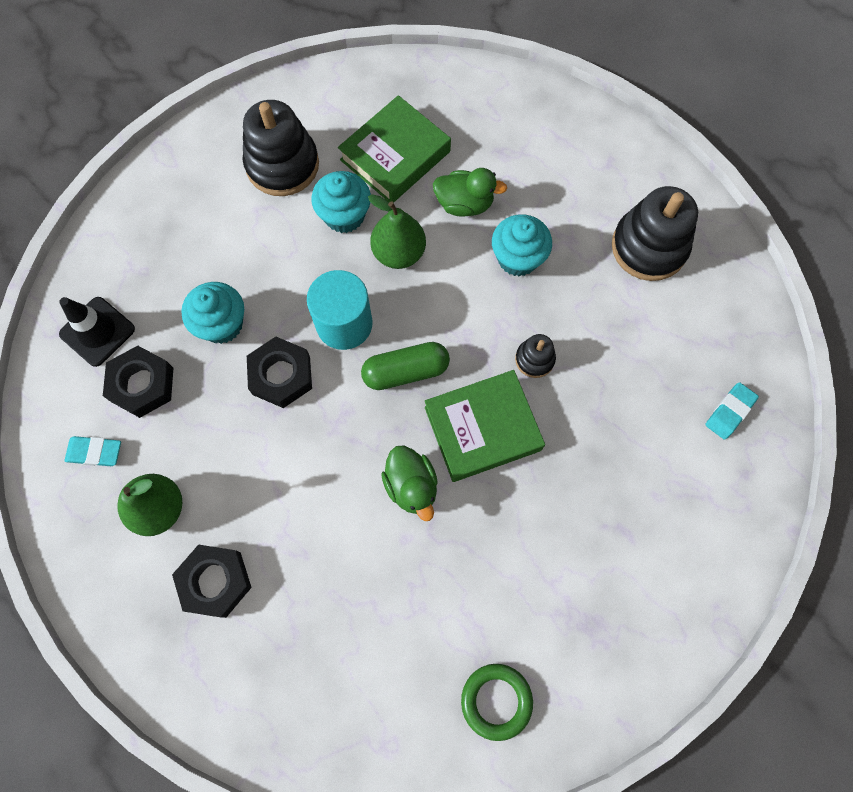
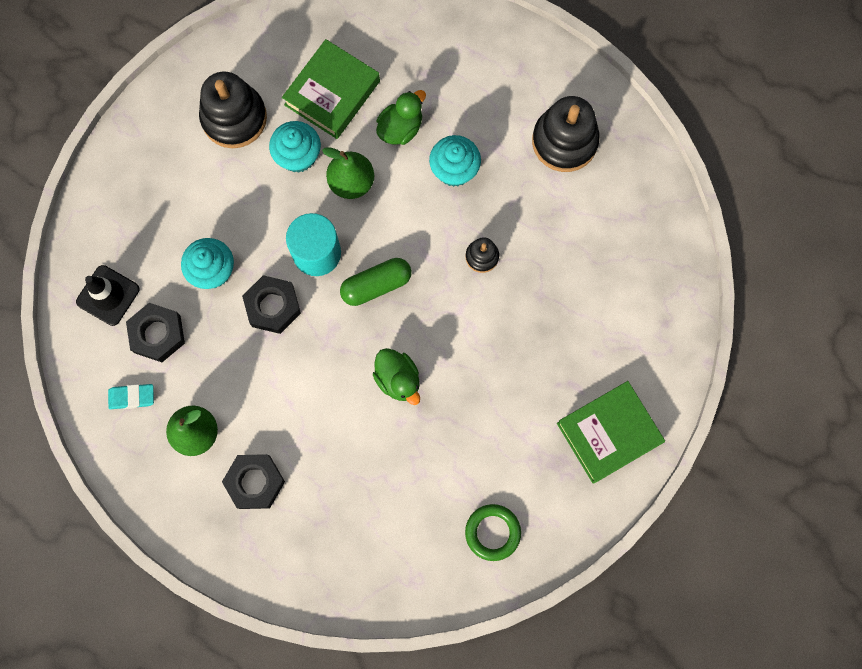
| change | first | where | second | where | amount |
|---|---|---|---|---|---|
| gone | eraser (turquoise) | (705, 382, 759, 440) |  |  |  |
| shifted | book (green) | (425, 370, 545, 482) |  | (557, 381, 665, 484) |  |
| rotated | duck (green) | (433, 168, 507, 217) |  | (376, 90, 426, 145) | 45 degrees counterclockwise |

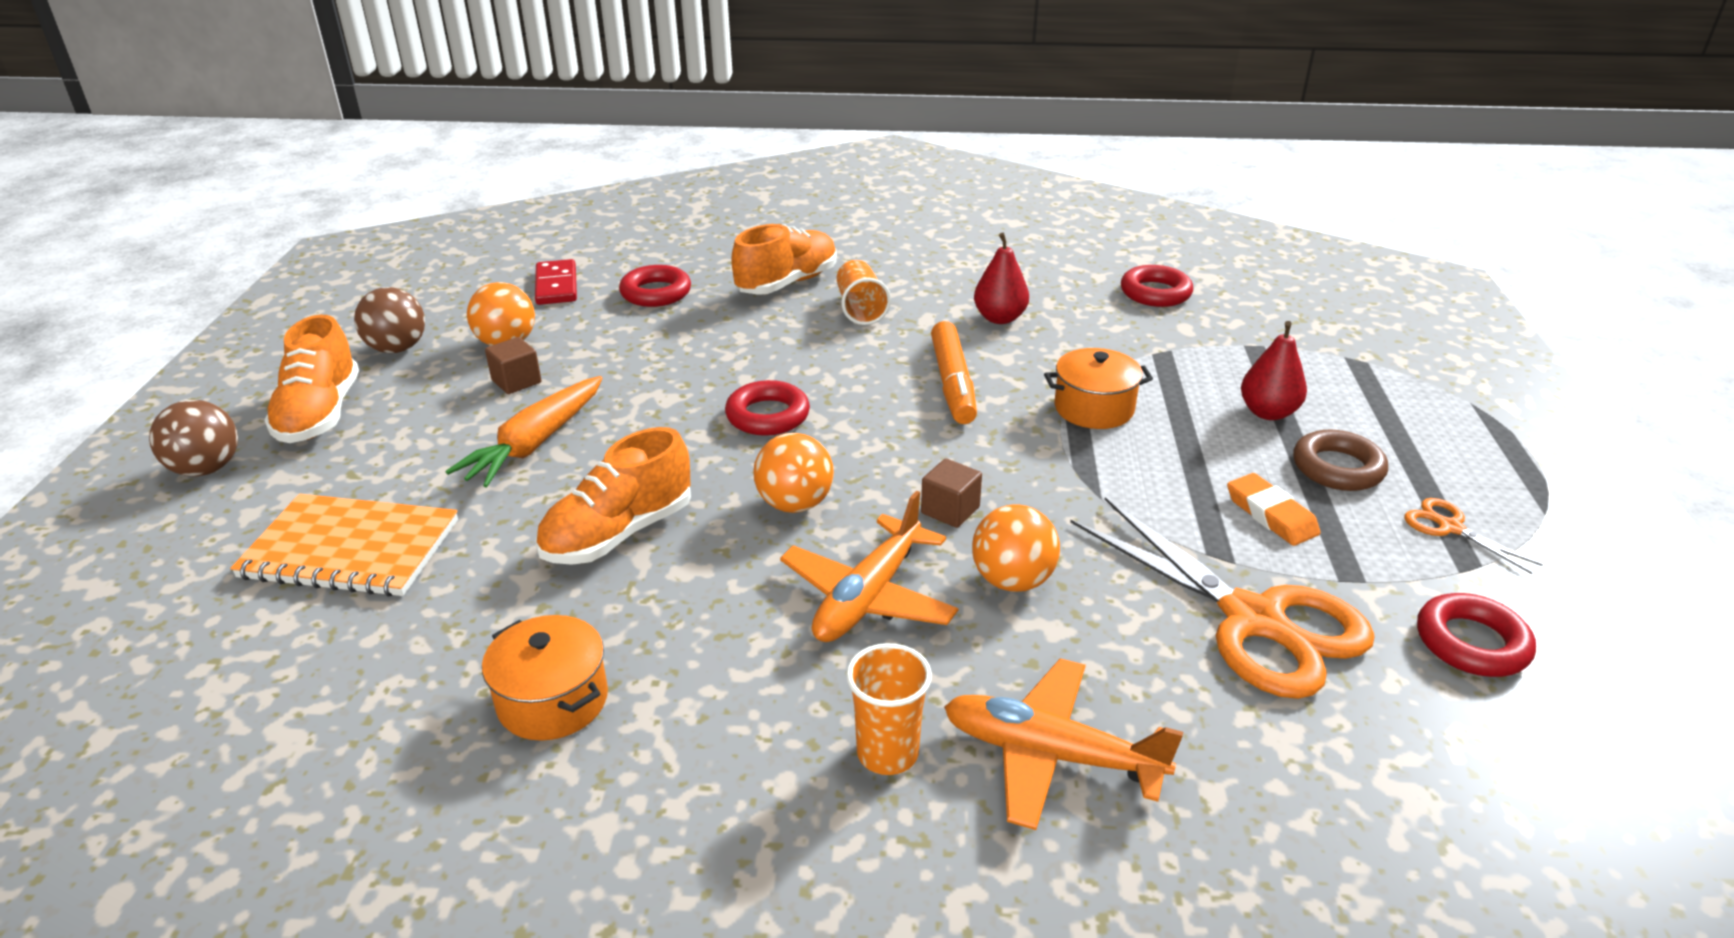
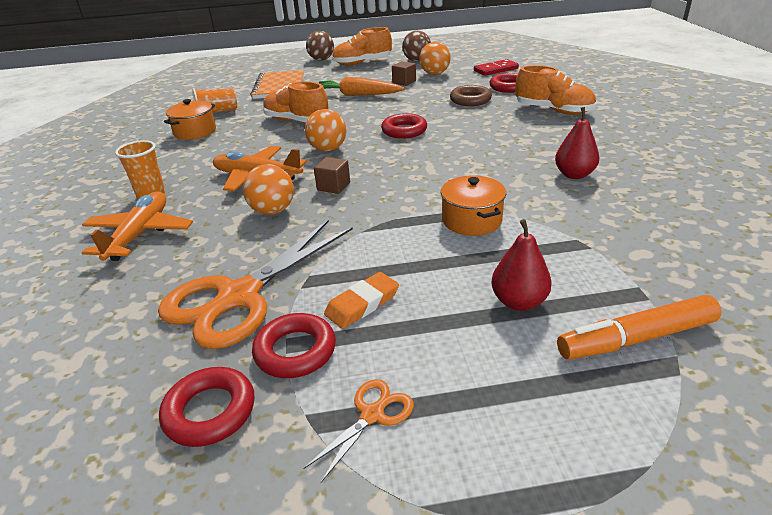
| change | first | where | second | where | amount |
|---|---|---|---|---|---|
| shifted | cup (orange) | (837, 260, 891, 325) |  | (192, 88, 237, 113) |  |
| shifted | marker (orange) | (931, 321, 977, 424) |  | (557, 295, 722, 360) |  |
| shifted | ring (red) | (1121, 265, 1193, 307) |  | (252, 313, 336, 378) |  |
| shifted | ring (brown) | (1293, 430, 1388, 491) |  | (450, 85, 492, 106) |  |

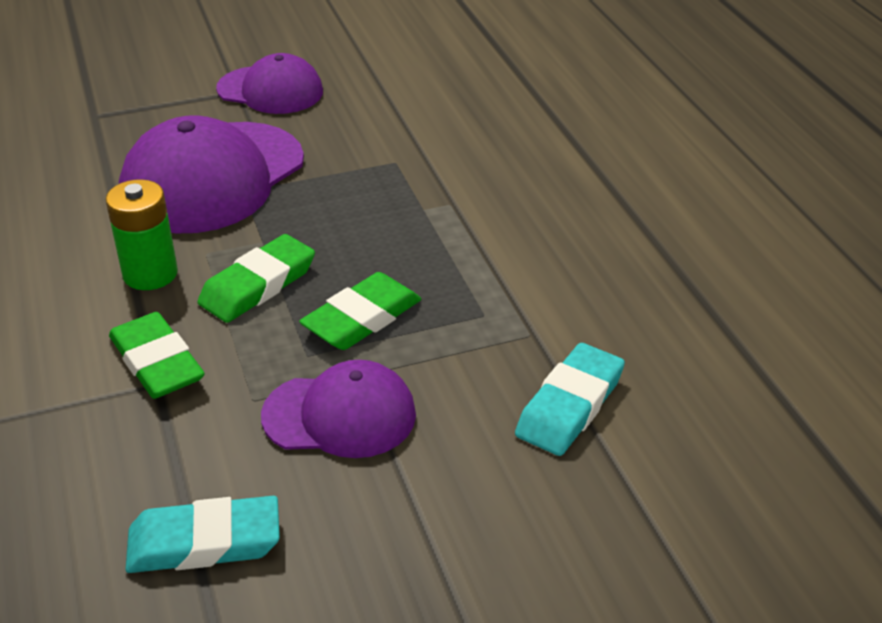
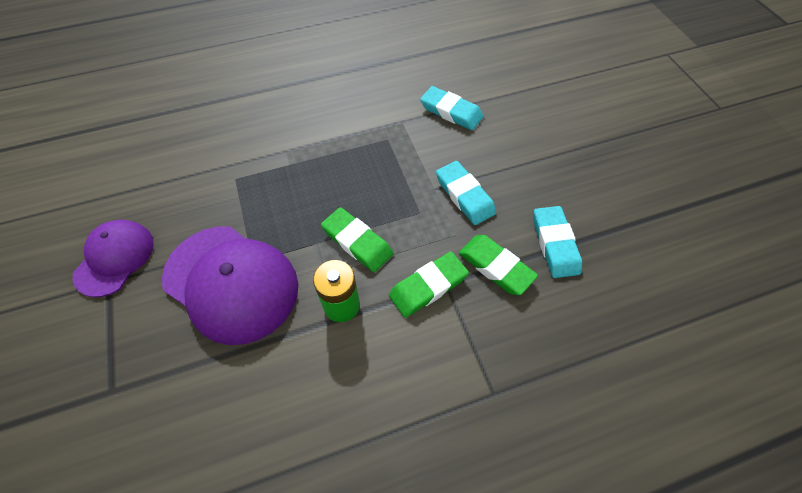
| change | first | where | second | where | amount |
|---|---|---|---|---|---|
| shifted | eraser (green) | (299, 272, 421, 350) |  | (459, 235, 538, 295) |  |
| swapped | cap (purple) | (261, 360, 416, 458) | eraser (turquoise) | (436, 161, 496, 225) |  |

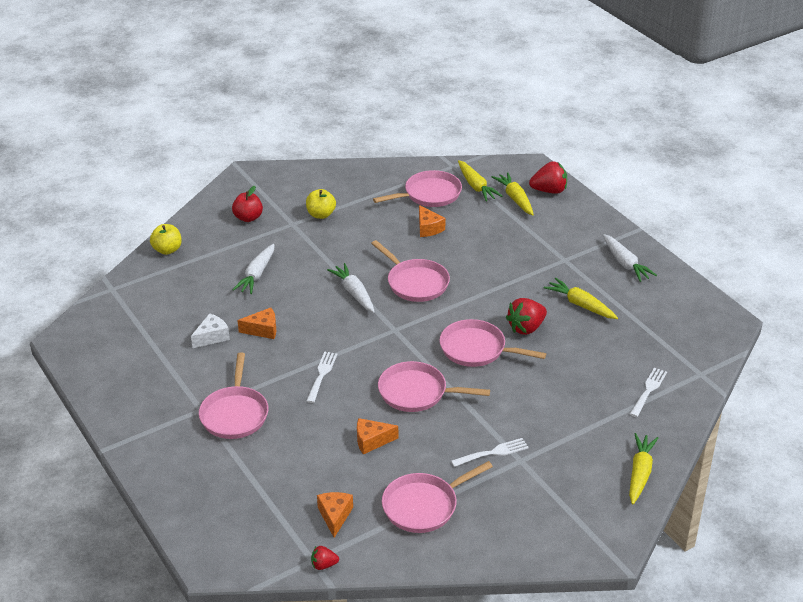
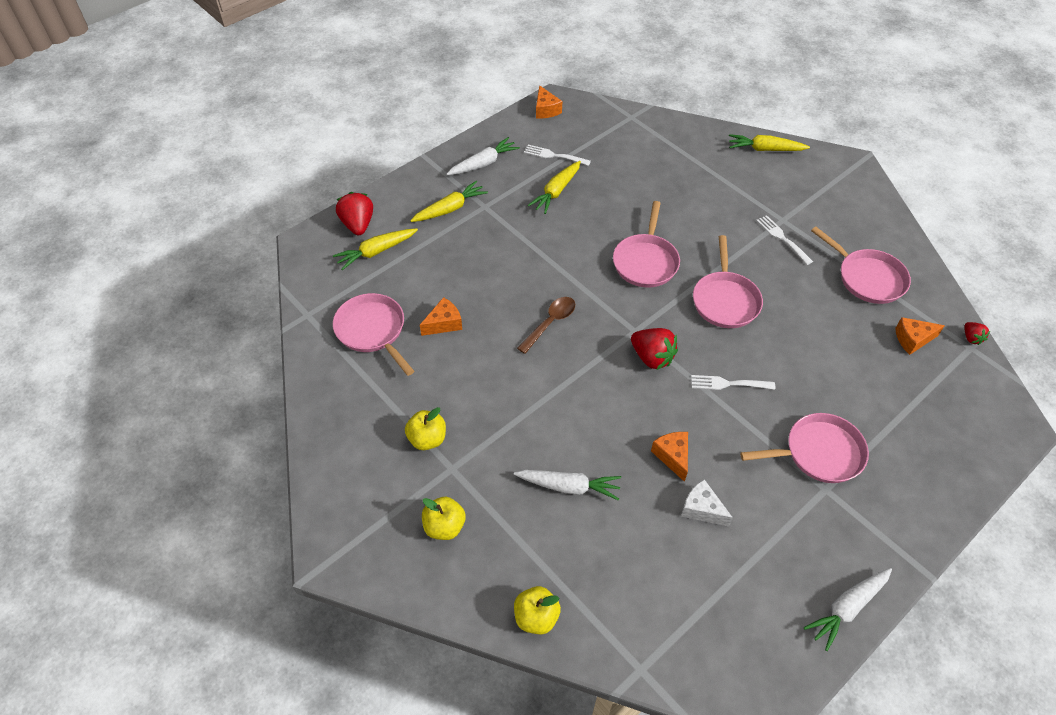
| change | first | where | second | where | amount |
|---|---|---|---|---|---|
| shifted | carrot (white) | (327, 263, 375, 313) |  | (804, 568, 892, 651) |  |
| shifted | cheese (orange) | (357, 418, 398, 454) |  | (536, 85, 562, 119) |  |
| shifted | carrot (yellow) | (458, 160, 502, 202) |  | (410, 181, 488, 222) |  |
| shifted | strawberry (red) | (506, 298, 547, 335) |  | (631, 328, 678, 370) |  |
| shifted | fork (white) | (630, 368, 667, 417) |  | (524, 145, 591, 166) |  |
| swapped | pan (pink) | (371, 240, 450, 302) | spoon (brown) | (517, 297, 575, 354) |  |
| repainted | apple (red) | (232, 186, 263, 222) | apple (yellow) | (422, 497, 466, 540) |  |

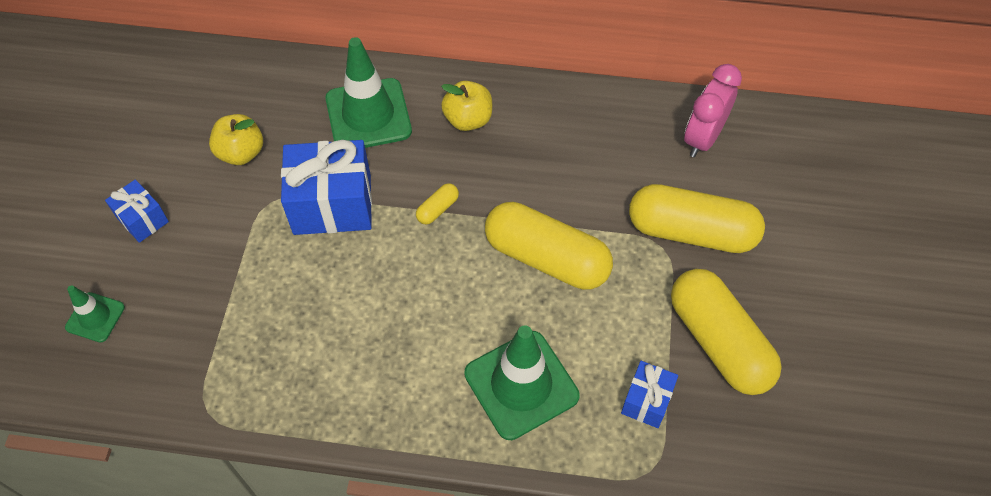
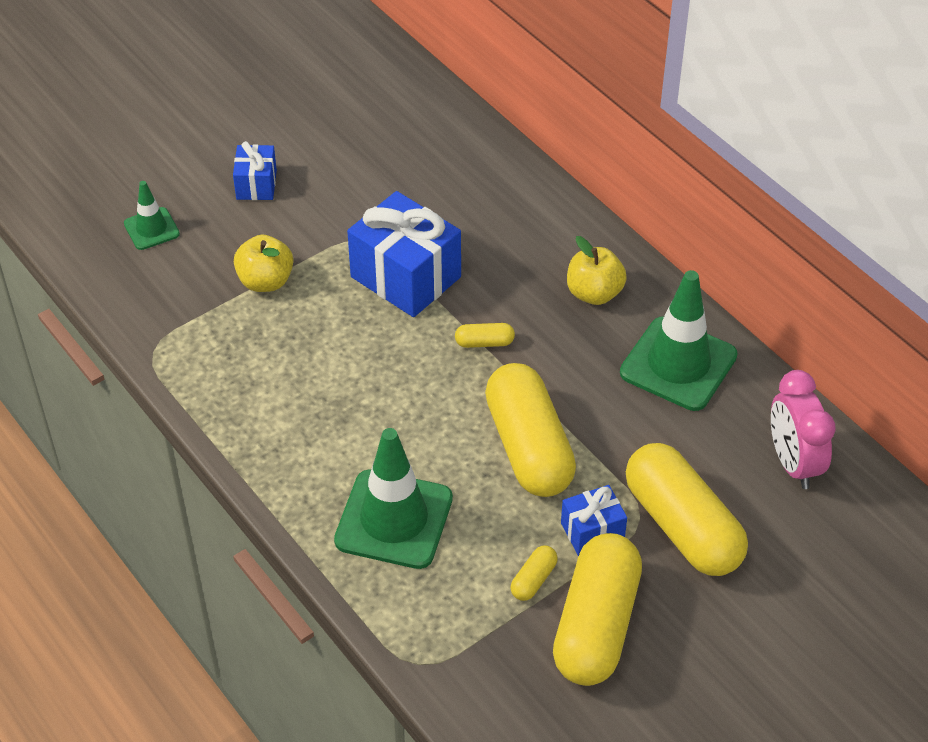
| change | first | where | second | where | amount |
|---|---|---|---|---|---|
| new |  |  | capsule (yellow) | (511, 546, 558, 601) |  |
| shifted | apple (yellow) | (209, 114, 263, 165) |  | (234, 235, 293, 292) |  |
| shifted | traffic cone (green) | (326, 37, 412, 148) |  | (620, 270, 738, 411) |  |
| shifted | gift (blue) | (621, 361, 678, 428) |  | (561, 485, 627, 556) |  |
| rotated | clock (pink) | (684, 64, 742, 157) |  | (771, 370, 836, 489) | 90 degrees counterclockwise |

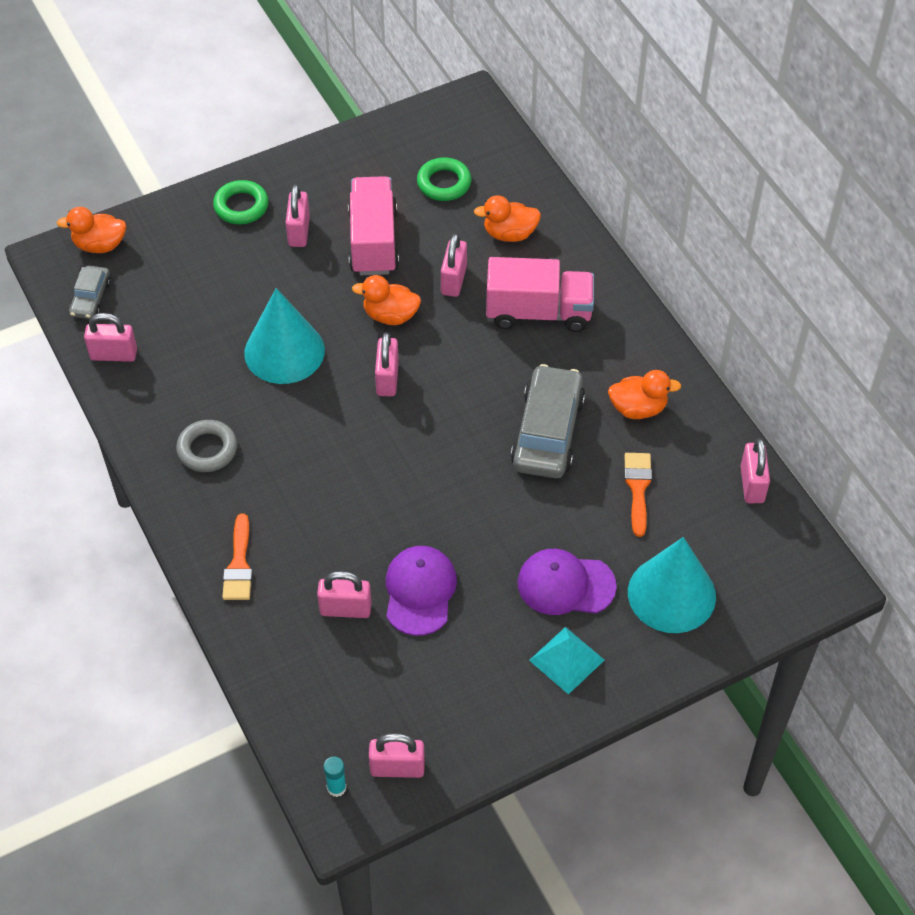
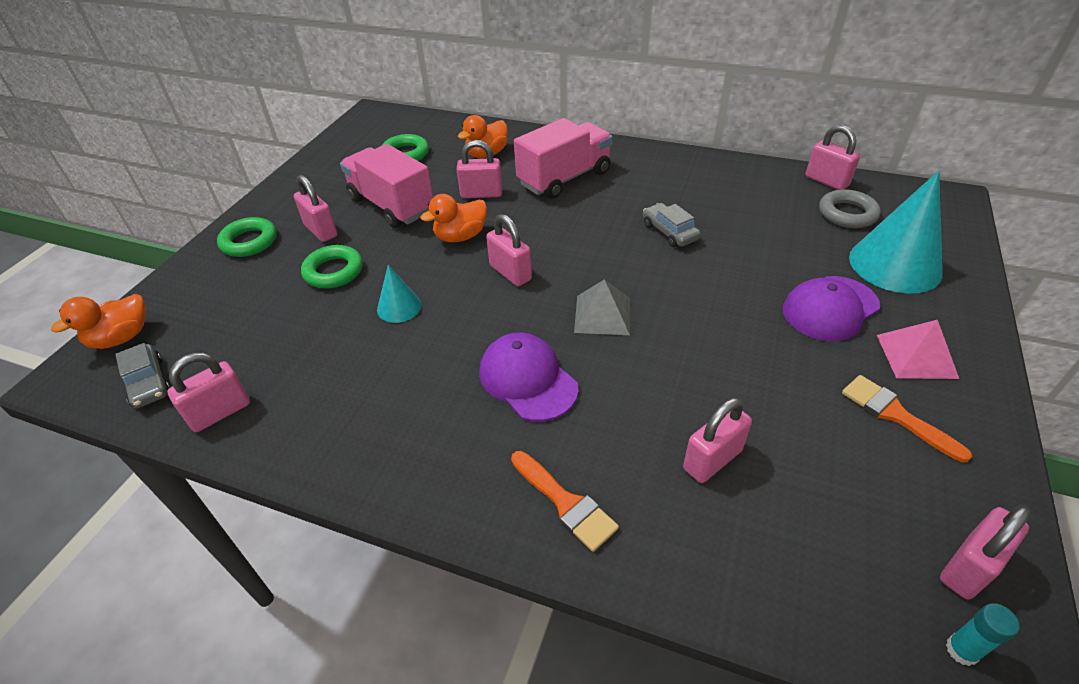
| change | first | where | second | where | amount |
|---|---|---|---|---|---|
| gone | duck (orange) | (608, 370, 681, 419) |  |  |  |
| new |  |  | ring (green) | (301, 245, 363, 289) |  |
| new |  |  | pyramid (grey) | (574, 279, 630, 335) |  |
| shifted | ring (grey) | (176, 420, 237, 472) |  | (819, 189, 881, 228) |  |
| shifted | cap (purple) | (386, 546, 457, 636) |  | (479, 332, 579, 421) |  |
| shifted | brush (orange) | (624, 453, 652, 537) |  | (842, 375, 972, 462) |  |
| repainted | pyramid (turquoise) | (529, 627, 605, 695) | pyramid (pink) | (877, 320, 959, 379) |  |
| rotated | padlock (pink) | (441, 233, 467, 297) |  | (456, 140, 502, 198) | 60 degrees counterclockwise |
| scaled | cone (turquoise) | (244, 288, 325, 384) |  | (377, 265, 422, 323) | x0.50 |
| scaled | car (grey) | (511, 364, 585, 479) |  | (643, 203, 701, 247) | x0.53 |

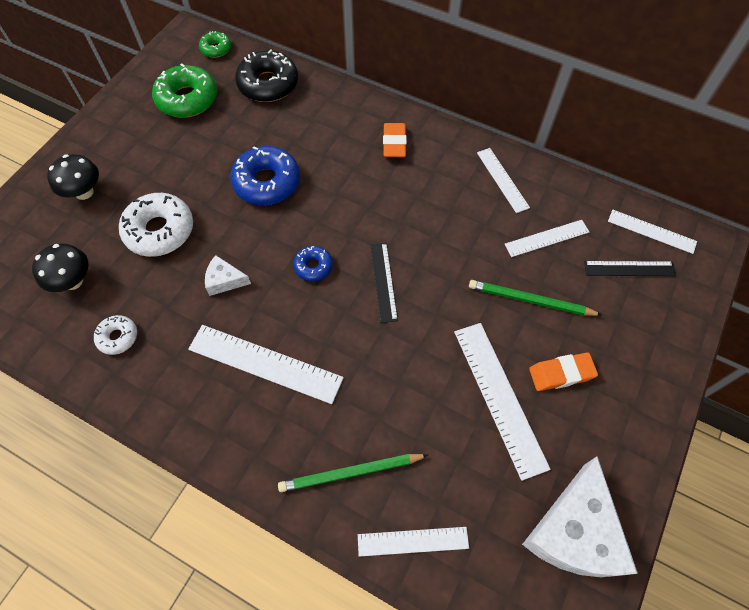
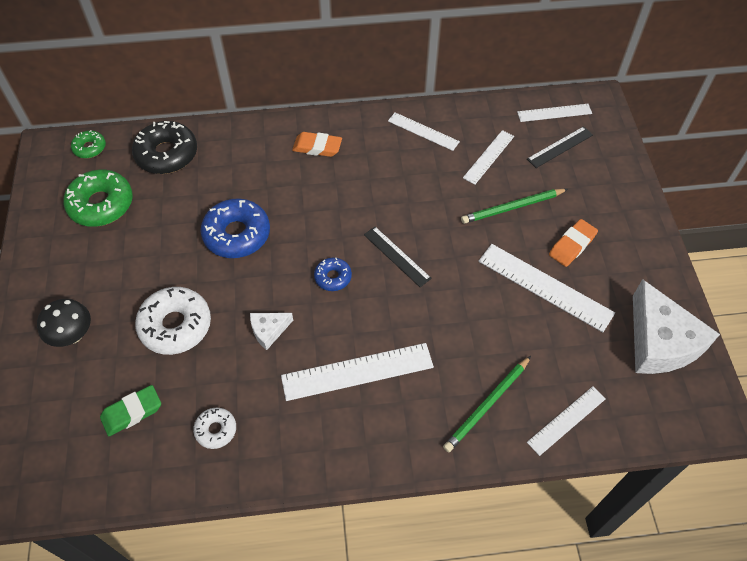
| change | first | where | second | where | amount |
|---|---|---|---|---|---|
| swapped | mushroom (black) | (32, 243, 89, 292) | eraser (green) | (100, 385, 161, 436) |  |
| rotated | eraser (orange) | (383, 123, 407, 157) |  | (292, 132, 342, 157) | 45 degrees counterclockwise |

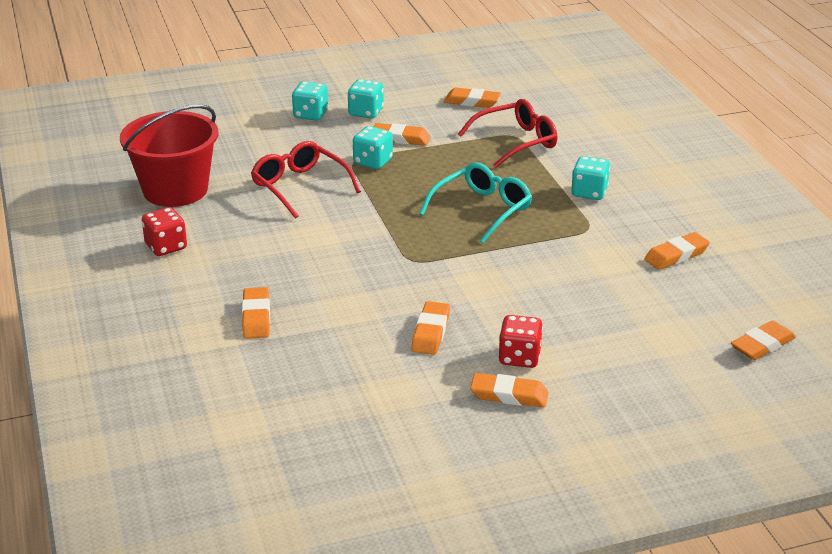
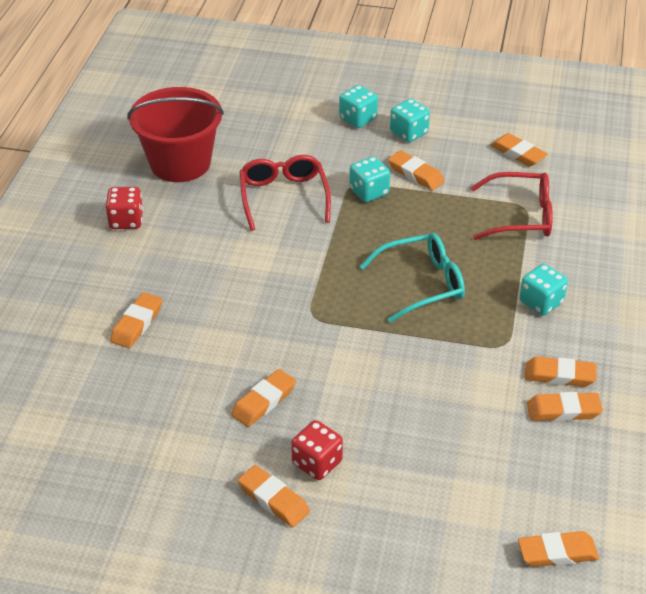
| change | first | where | second | where | amount |
|---|---|---|---|---|---|
| new |  |  | eraser (orange) | (525, 356, 596, 387) |  |

